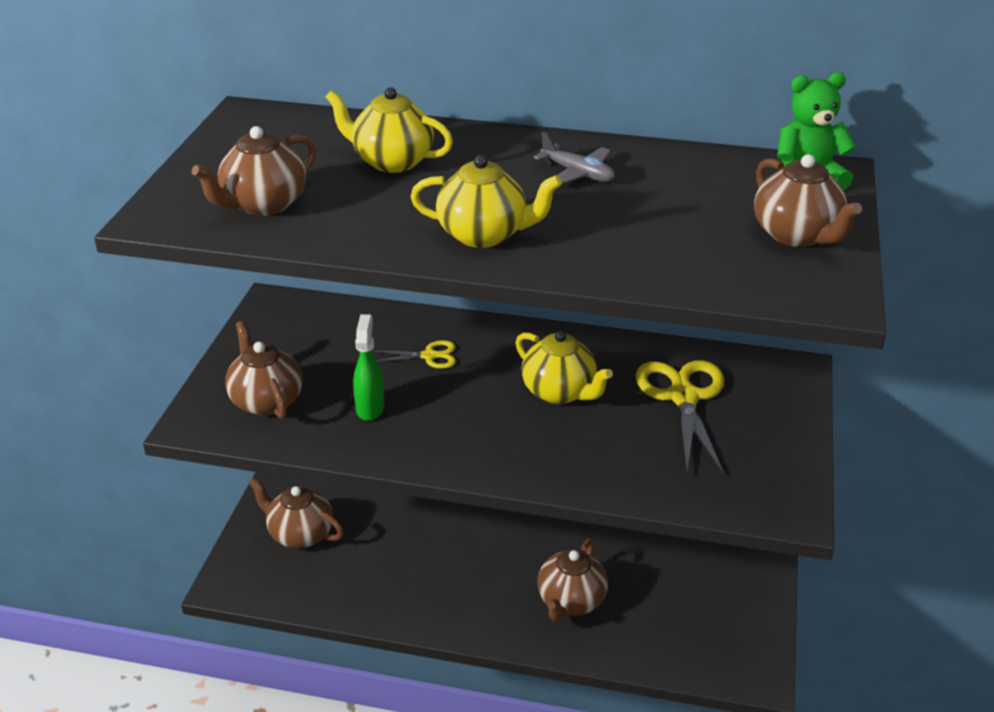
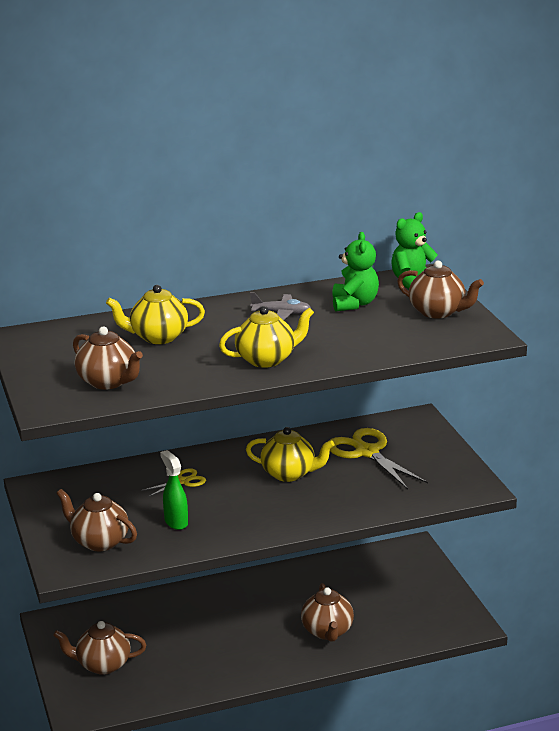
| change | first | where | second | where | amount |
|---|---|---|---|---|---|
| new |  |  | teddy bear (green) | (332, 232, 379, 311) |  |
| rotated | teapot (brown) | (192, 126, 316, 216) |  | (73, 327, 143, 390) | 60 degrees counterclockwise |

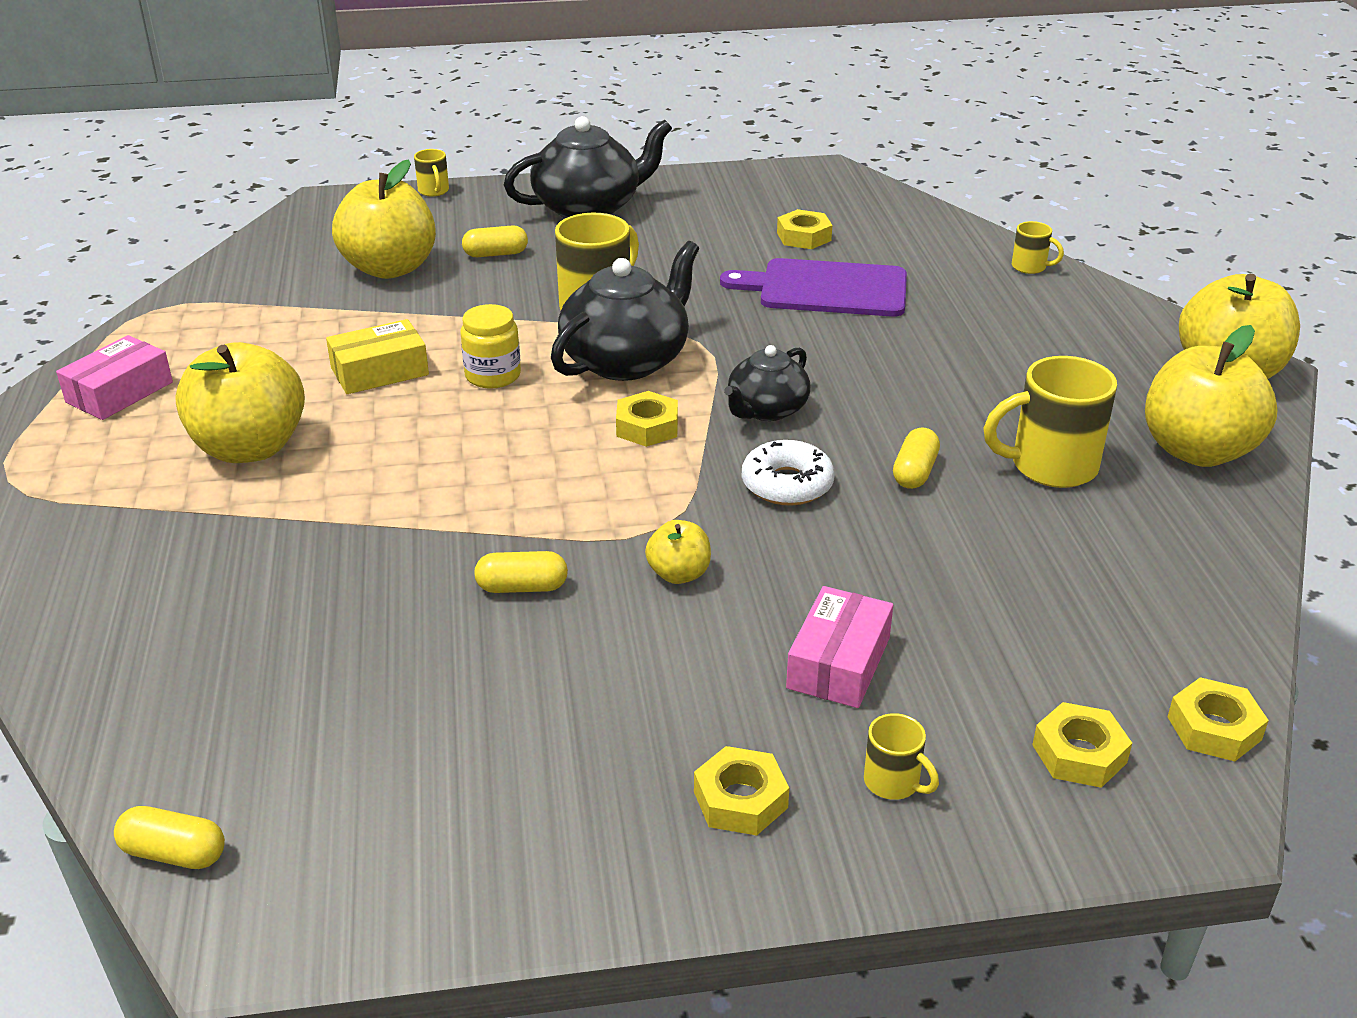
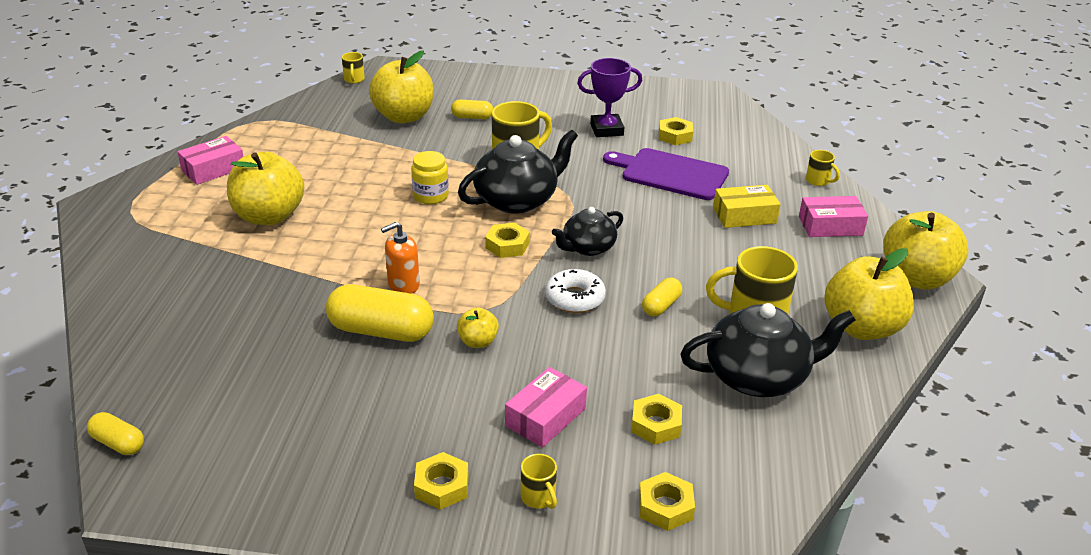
| change | first | where | second | where | amount |
|---|---|---|---|---|---|
| new |  |  | soap dispenser (orange) | (381, 222, 420, 294) |  |
| new |  |  | trophy (purple) | (577, 58, 642, 137) |  |
| new |  |  | box (pink) | (799, 196, 868, 237) |  |
| shifted | box (yellow) | (326, 319, 429, 394) |  | (713, 185, 781, 228) |  |
| shifted | mug (yellow) | (414, 149, 449, 196) |  | (342, 52, 365, 83) |  |
| shifted | teapot (black) | (504, 116, 672, 218) |  | (680, 303, 855, 397) |  |
| shifted | nut (yellow) | (1167, 677, 1269, 761) |  | (631, 394, 682, 445) |  |
| scaled | capsule (yellow) | (474, 551, 568, 593) |  | (326, 284, 434, 342) | x1.91 |

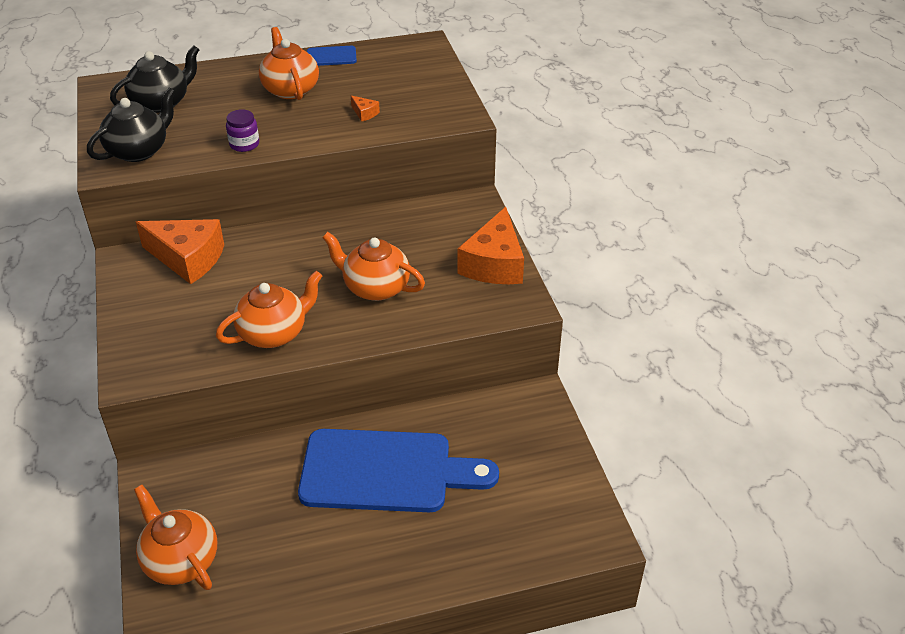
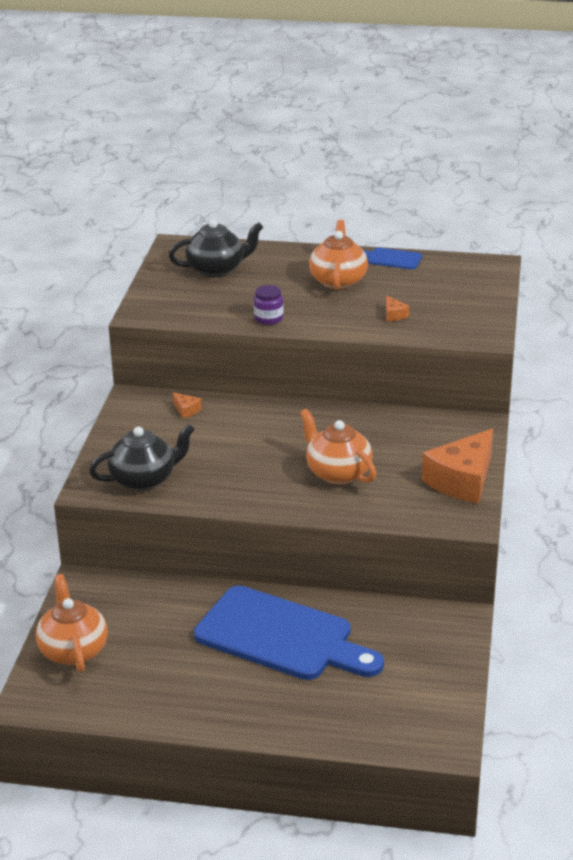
| change | first | where | second | where | amount |
|---|---|---|---|---|---|
| gone | teapot (orange) | (216, 271, 322, 348) |  |  |  |
| shifted | teapot (black) | (87, 87, 176, 162) |  | (89, 424, 195, 491) |  |
| scaled | cheese (orange) | (136, 219, 224, 284) |  | (173, 392, 202, 418) | x0.40 |

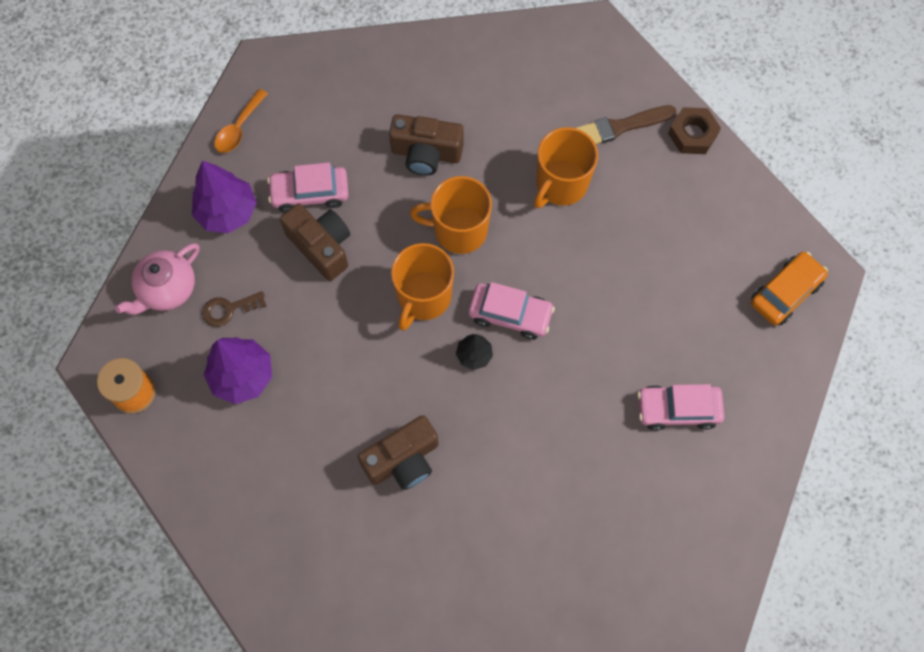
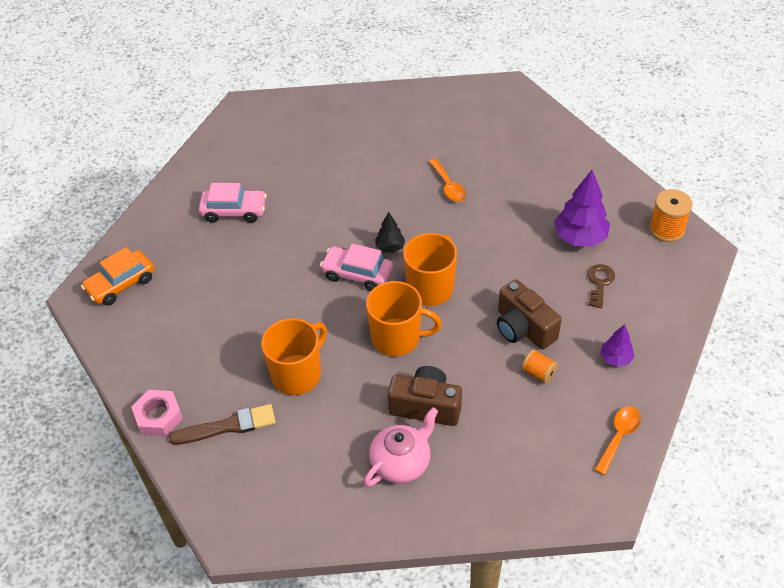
| change | first | where | second | where | amount |
|---|---|---|---|---|---|
| shifted | teapot (pink) | (115, 243, 199, 315) |  | (364, 407, 438, 487) |  |
| swapped | car (pink) | (267, 162, 349, 213) | spool (orange) | (522, 349, 558, 384) |  |
| swapped | camera (brown) | (358, 415, 439, 490) | spoon (orange) | (428, 158, 466, 202) |  |
| repainted | nut (brown) | (668, 107, 721, 154) | nut (pink) | (131, 390, 183, 436) |  |
| rotated | key (brown) | (202, 291, 266, 327) |  | (588, 264, 615, 308) | 60 degrees counterclockwise |
| scaled | tree (purple) | (192, 160, 257, 233) |  | (600, 324, 634, 367) | x0.55 |

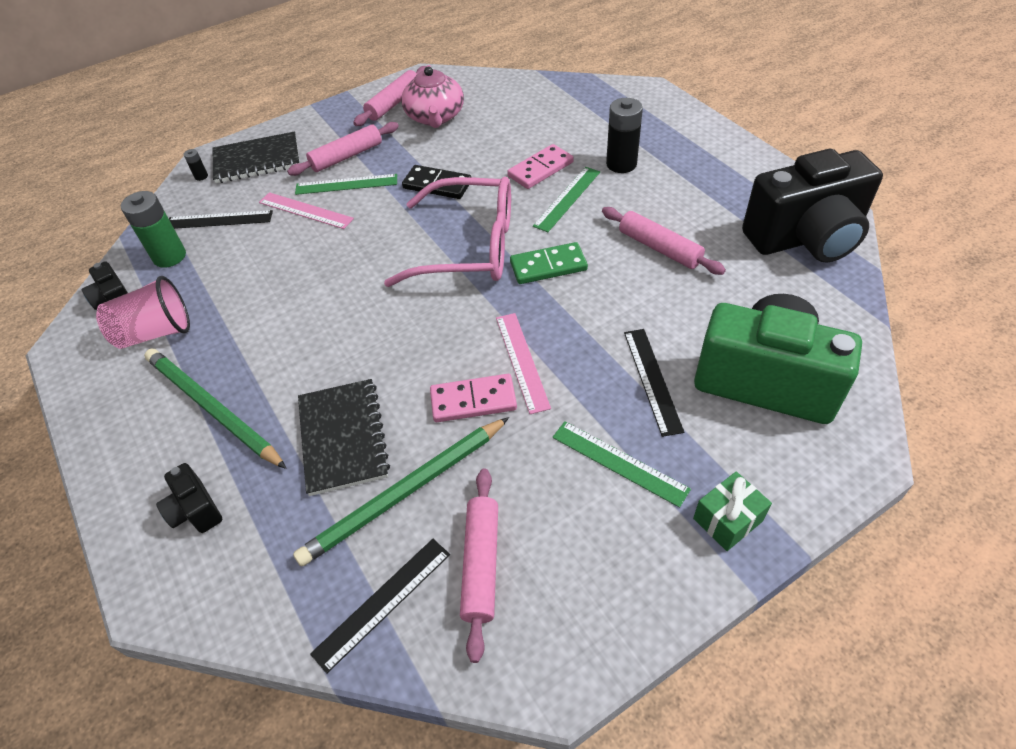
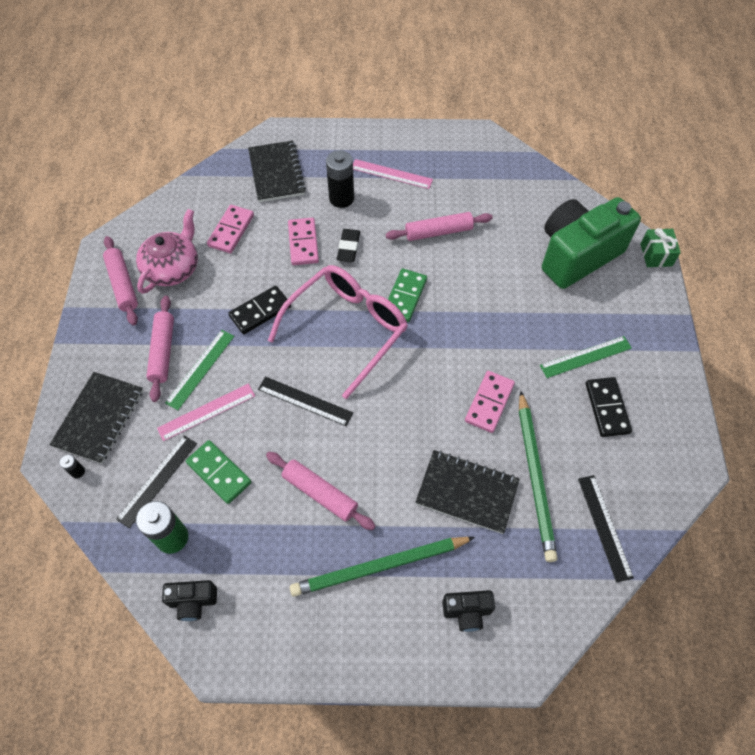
| change | first | where | second | where | amount |
|---|---|---|---|---|---|
| gone | cup (pink) | (96, 276, 190, 349) |  |  |  |
| gone | camera (black) | (742, 149, 883, 262) |  |  |  |
| new |  |  | domino (green) | (186, 440, 251, 504) |  |
| new |  |  | domino (pink) | (207, 205, 254, 253) |  |
| new |  |  | notebook (black) | (248, 141, 306, 202) |  |
| new |  |  | domino (black) | (586, 377, 632, 437) |  |
| shifted | rolling pin (pink) | (460, 469, 498, 663) |  | (266, 452, 375, 530) |  |
| shifted | ruler (pink) | (496, 313, 551, 414) |  | (353, 159, 433, 189) |  |
| shifted | ruler (black) | (624, 329, 684, 437) |  | (258, 377, 353, 426) |  |
| shifted | gift (green) | (693, 472, 772, 551) |  | (640, 228, 681, 267) |  |
| swapped | ruler (green) | (533, 167, 600, 232) | eraser (black) | (337, 229, 360, 262) |  |
| rotated | teapot (pink) | (401, 65, 464, 128) |  | (136, 209, 198, 294) | 90 degrees counterclockwise |

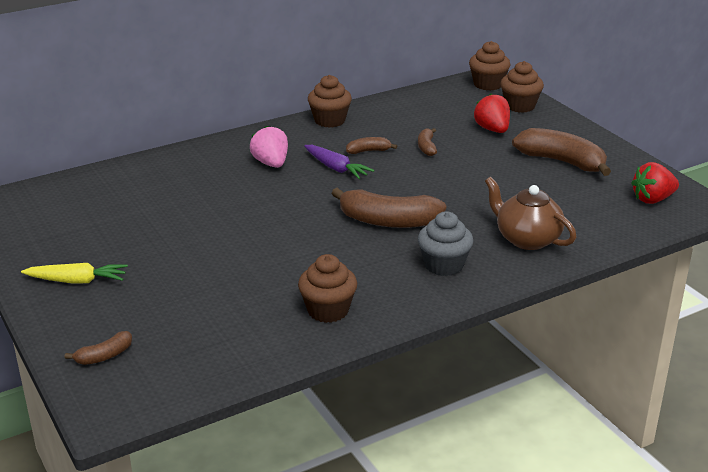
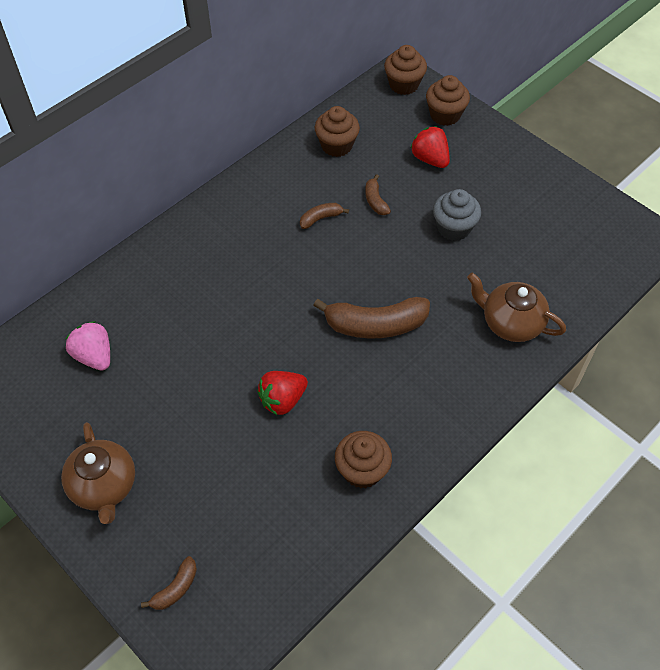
| change | first | where | second | where | amount |
|---|---|---|---|---|---|
| gone | carrot (purple) | (304, 145, 375, 179) |  |  |  |
| gone | banana (brown) | (512, 128, 611, 176) |  |  |  |
| shifted | strawberry (pink) | (250, 126, 288, 168) |  | (65, 321, 110, 371) |  |
| shifted | cupcake (brown) | (308, 75, 352, 128) |  | (315, 106, 360, 157) |  |
| shifted | cupcake (grey) | (418, 211, 473, 276) |  | (433, 189, 481, 241) |  |
| shifted | strawberry (red) | (631, 162, 679, 204) |  | (257, 371, 308, 415) |  |
| swapped | carrot (yellow) | (21, 263, 128, 283) | teapot (brown) | (61, 422, 135, 524) |  |

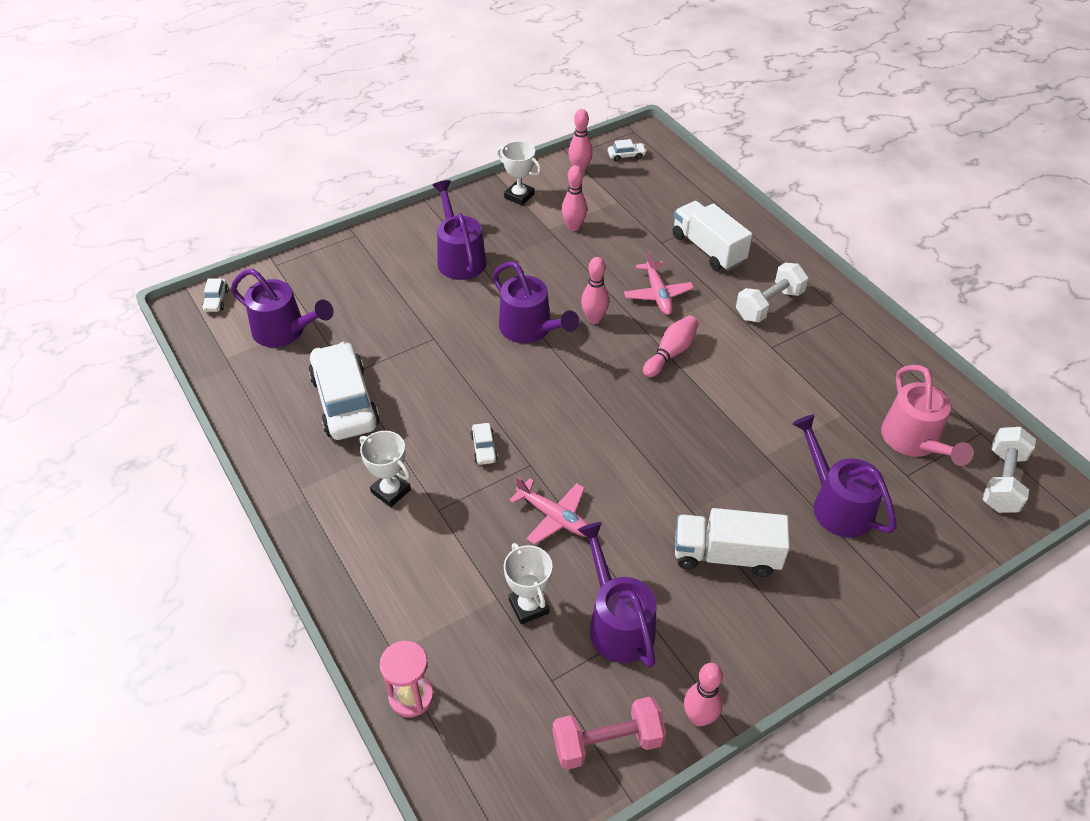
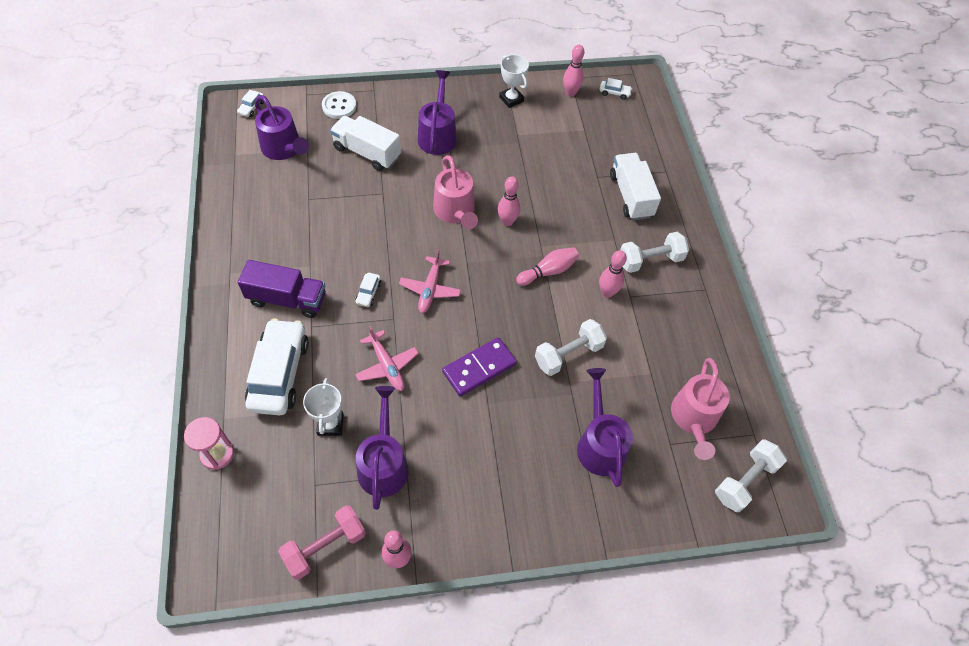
| change | first | where | second | where | amount |
|---|---|---|---|---|---|
| new |  |  | button (white) | (322, 91, 356, 119) |  |
| new |  |  | domino (purple) | (442, 337, 517, 397) |  |
| new |  |  | dumbbell (white) | (535, 319, 607, 376) |  |
| shifted | car (white) | (308, 341, 380, 440) |  | (245, 318, 309, 415) |  |
| shifted | bowling pin (pink) | (562, 165, 587, 231) |  | (599, 250, 627, 298) |  |
| shifted | plane (pink) | (624, 250, 694, 315) |  | (399, 249, 461, 313) |  |
| shifted | truck (white) | (675, 508, 790, 577) |  | (330, 116, 401, 171) |  |
| swapped | trophy (white) | (360, 431, 411, 507) | truck (purple) | (238, 260, 326, 318) |  |
| repainted | watering can (purple) | (493, 261, 579, 343) | watering can (pink) | (433, 155, 478, 229) |  |
| rotated | dumbbell (pink) | (553, 697, 666, 770) |  | (278, 505, 366, 580) | 45 degrees counterclockwise |

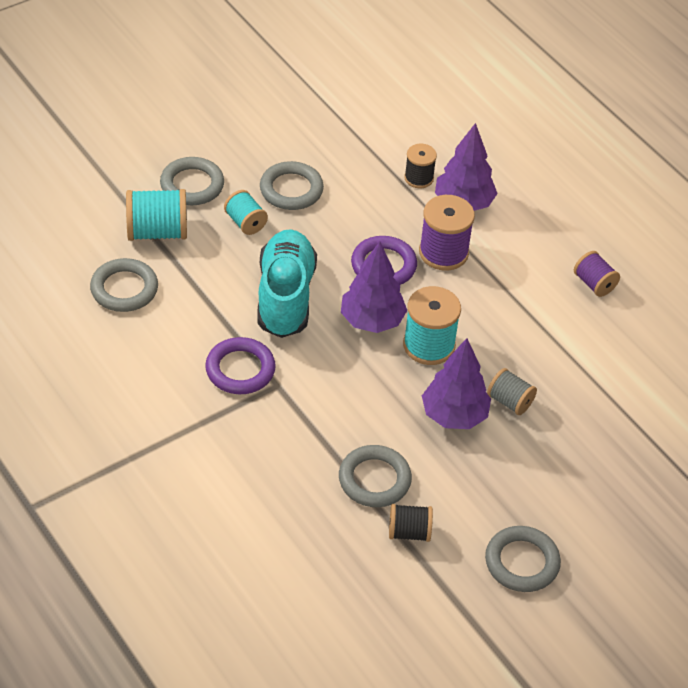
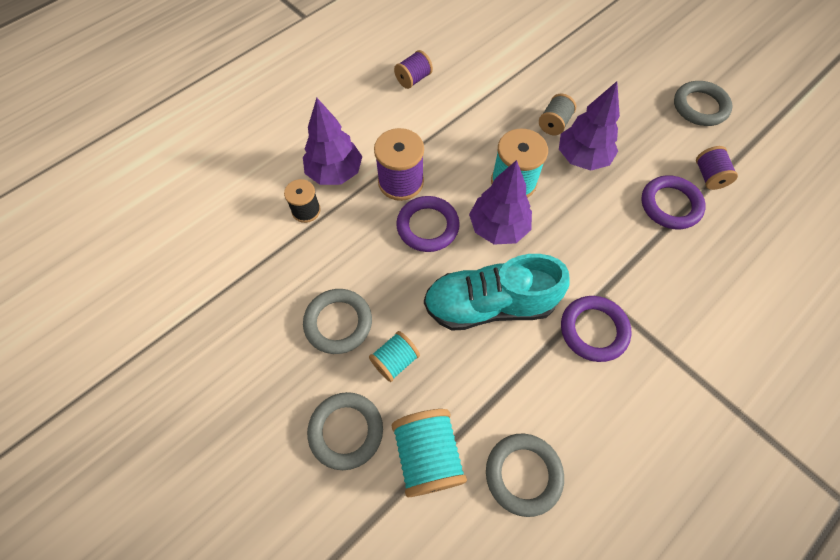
| change | first | where | second | where | amount |
|---|---|---|---|---|---|
| repainted | ring (grey) | (339, 445, 412, 507) | ring (purple) | (641, 175, 706, 230) |  |
| repainted | spool (black) | (389, 504, 433, 542) | spool (purple) | (696, 146, 738, 190) |  |

